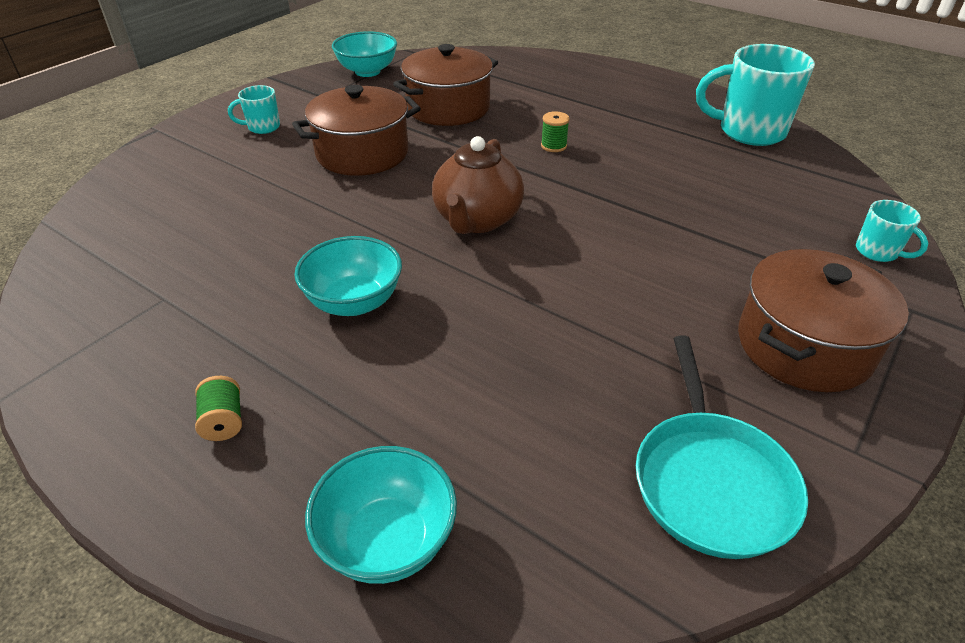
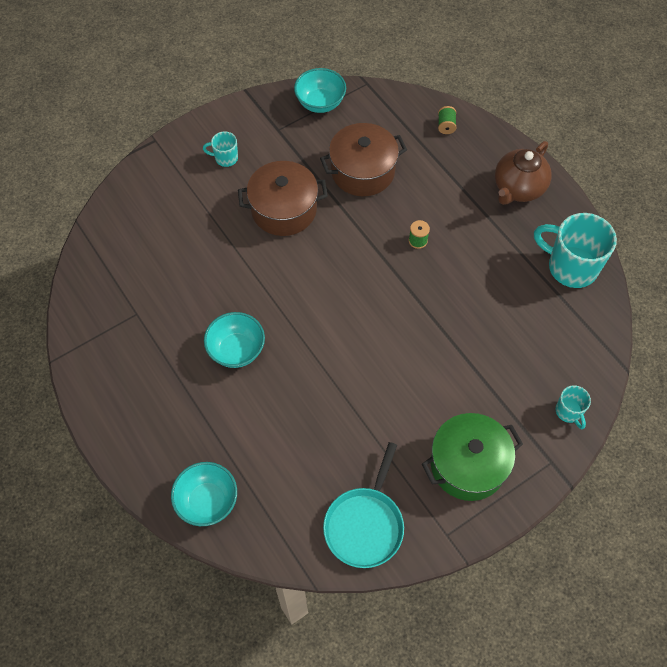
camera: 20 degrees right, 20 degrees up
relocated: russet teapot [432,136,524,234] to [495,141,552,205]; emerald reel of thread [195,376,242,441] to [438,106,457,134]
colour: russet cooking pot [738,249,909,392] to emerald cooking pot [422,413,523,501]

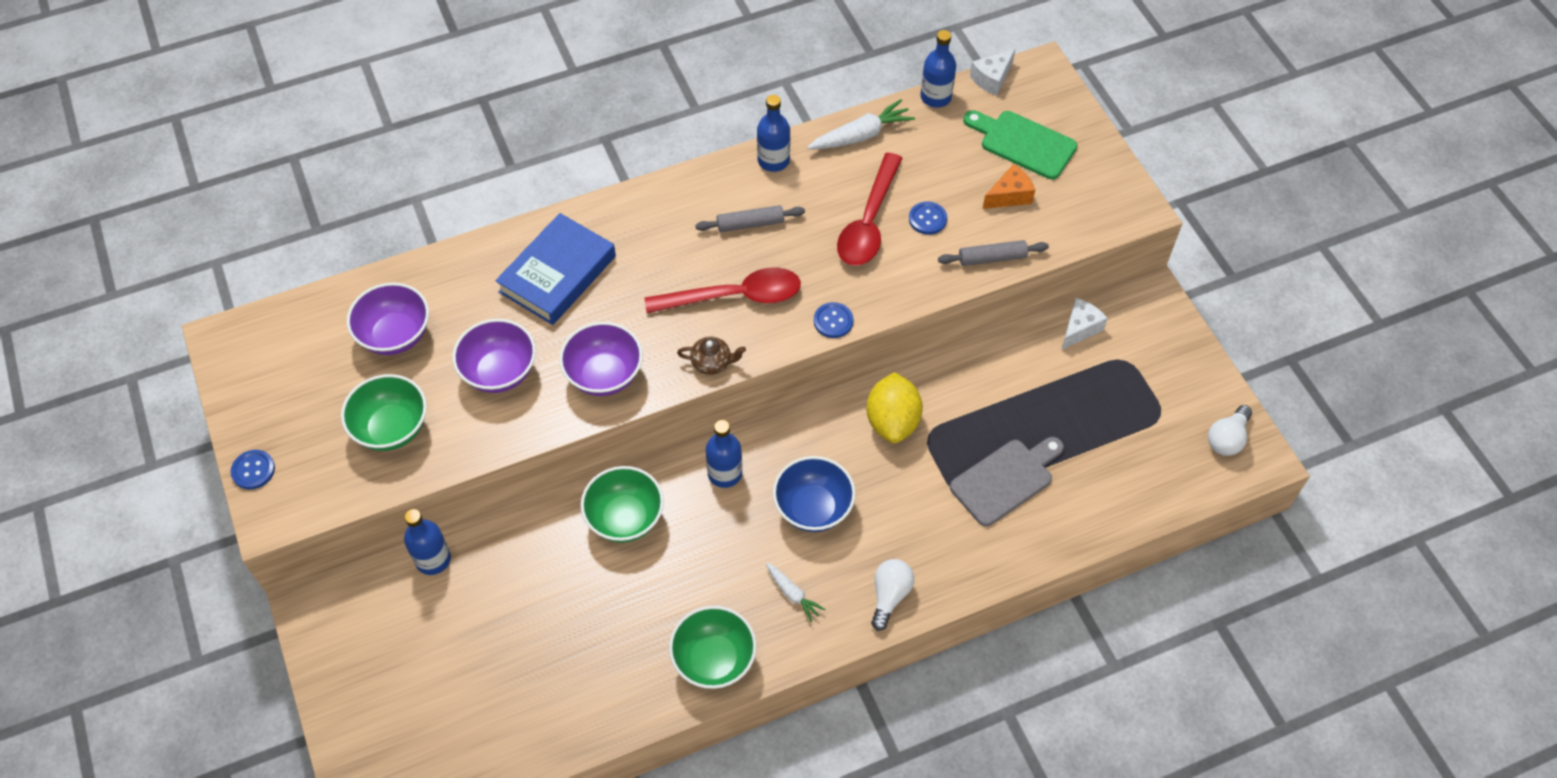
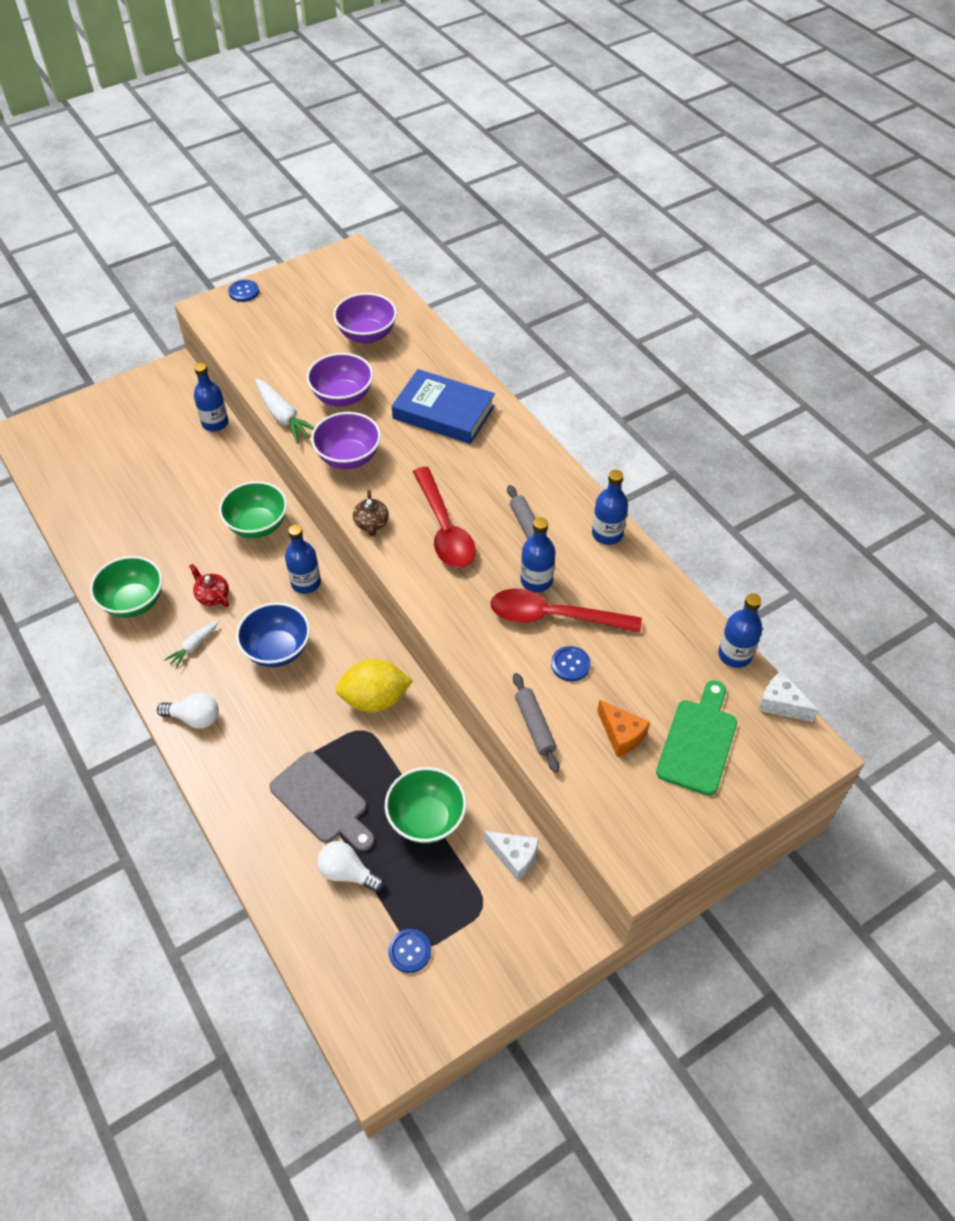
camera: 80 degrees right, 5 degrees down
appeared: blue flask [521,517,556,592]; scarlet teapot [189,563,229,607]
relocated: pure white root vegetable [807,99,915,149] to [255,379,314,444]; blue button [814,302,854,338] to [388,929,431,973]; emerald bowl [341,374,427,451] to [385,767,467,843]; pure white bulb [1208,405,1252,456] to [317,841,384,892]

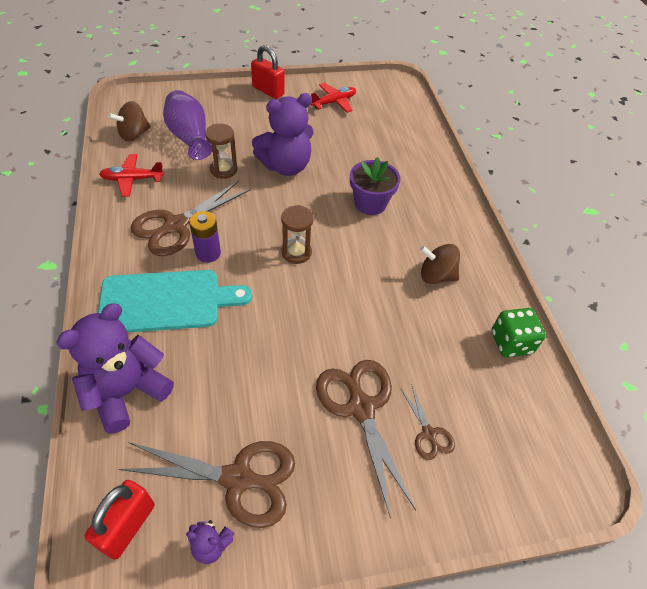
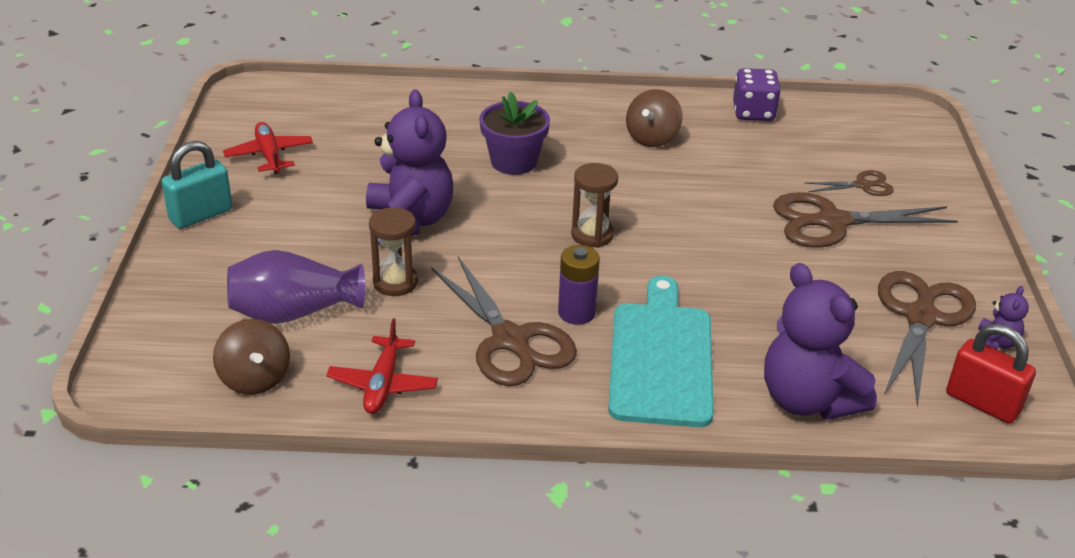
camera: 75 degrees left, 15 degrees down
colour: scarlet padlock [251,45,285,99] to turquoise padlock [162,141,232,229]; emerald dice [492,308,546,358] to purple dice [733,68,781,121]

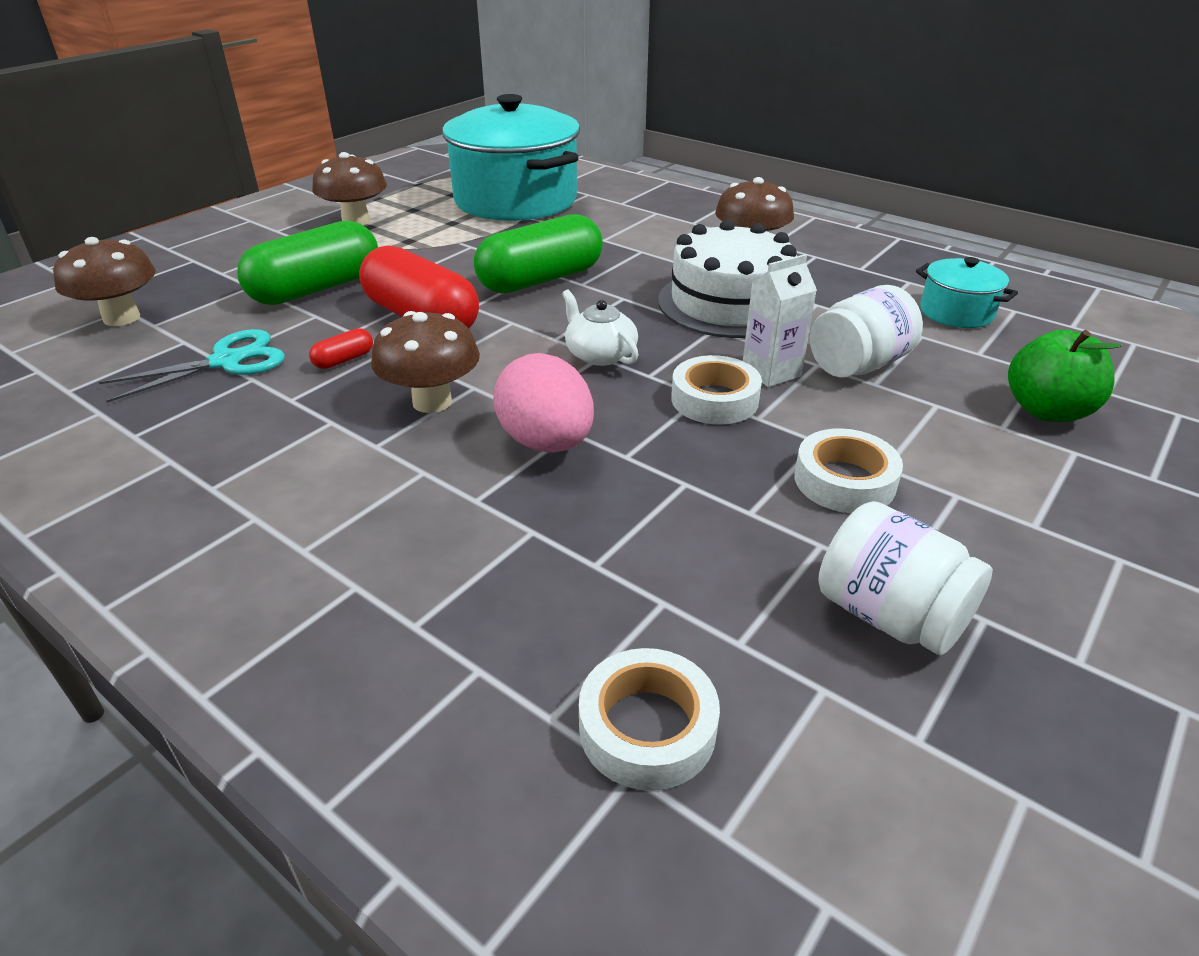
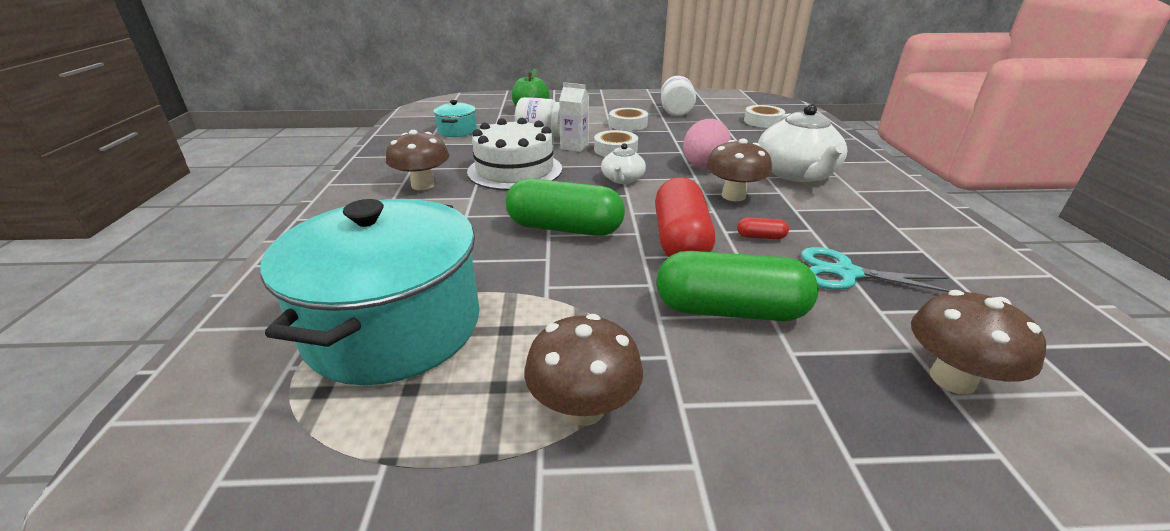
camera: 130 degrees left, 5 degrees down
appeared: pure white teapot [758,104,847,182]

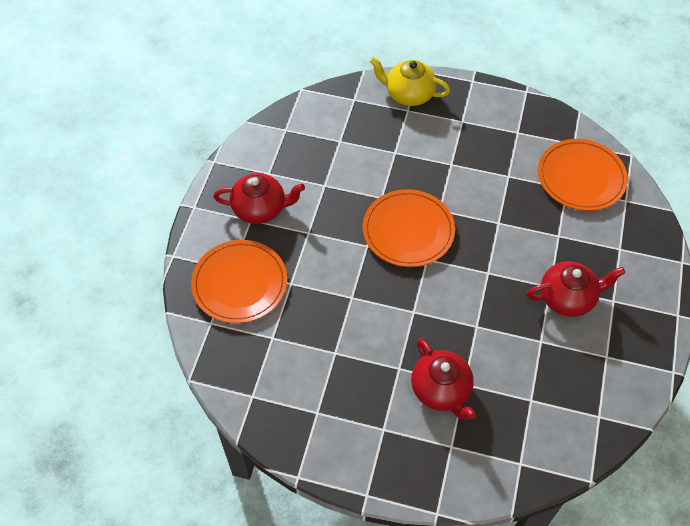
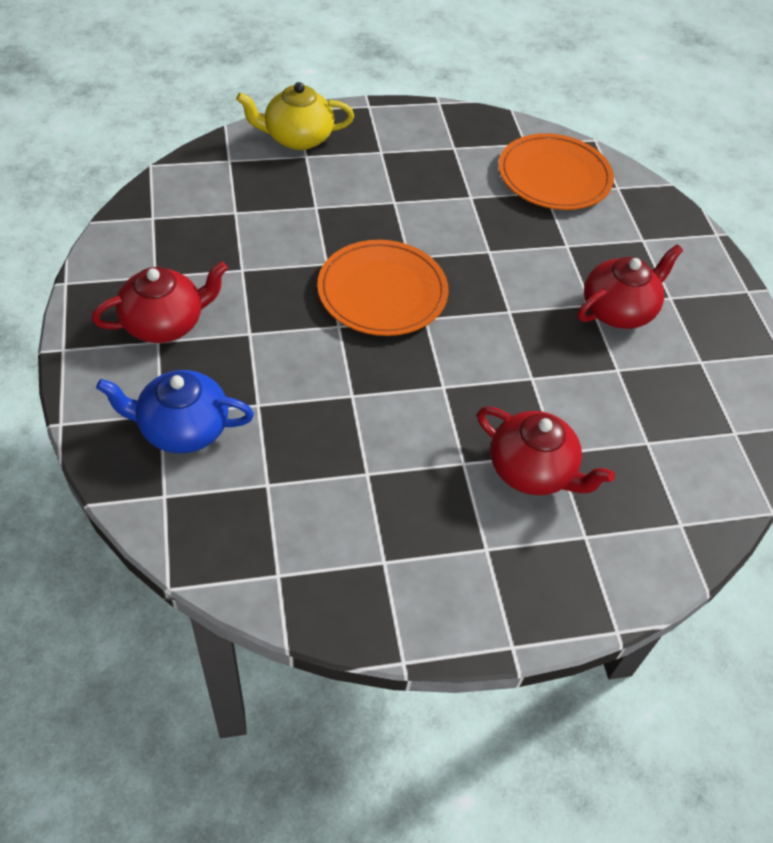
camera: 30 degrees left, 5 degrees down
exchanged: orange-coloured flat dish [191,240,287,323] to blue teapot [96,370,254,453]

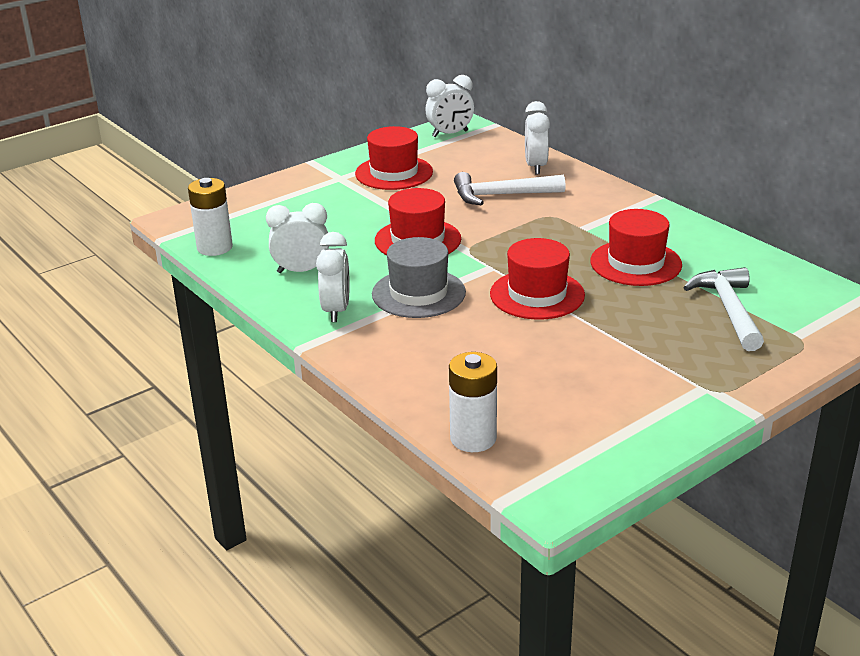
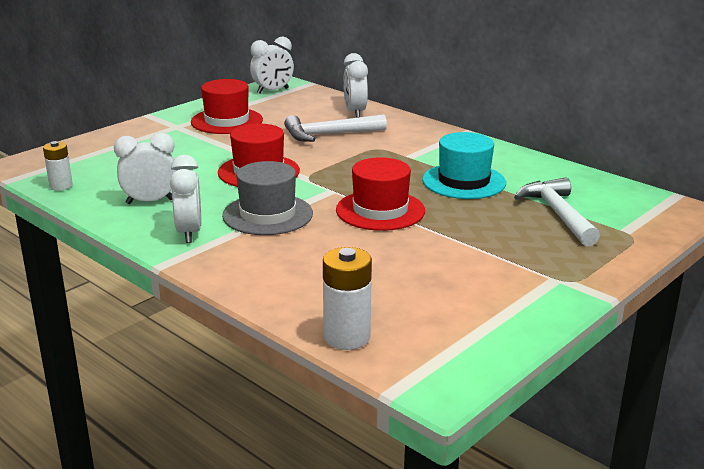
camera: 10 degrees left, 5 degrees down
colour: scarlet top hat [590,209,682,286] to turquoise top hat [422,132,506,199]
size: pure white battery [188,178,233,256] = [43,141,73,191] x0.65

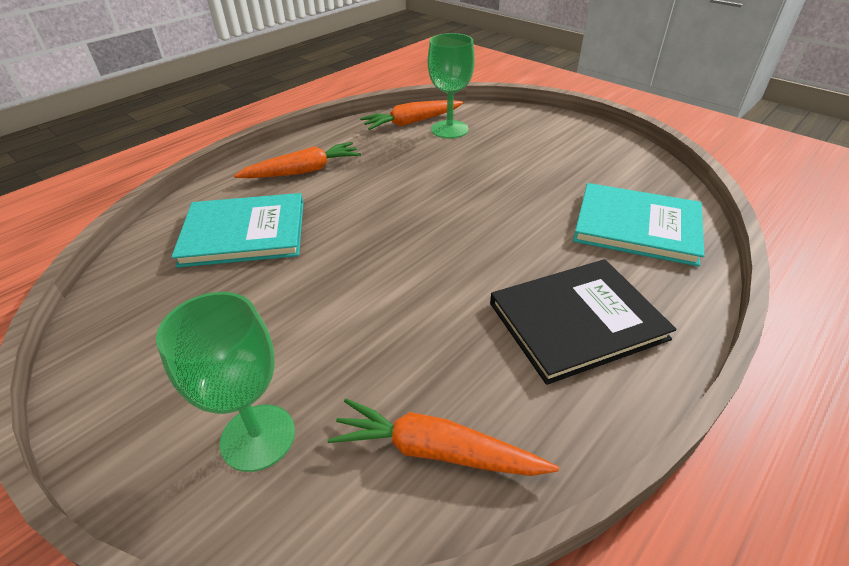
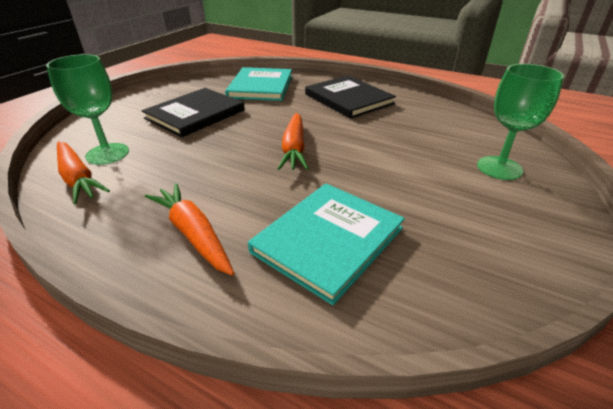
camera: 105 degrees left, 5 degrees down
appeared: ebony hardcover [142,88,245,137]
relocated: orange-coloured root vegetable [328,399,559,476] to [278,113,309,170]
spun: turquoise hardcover [171,193,303,268] = [248,183,405,305] 60 degrees clockwise

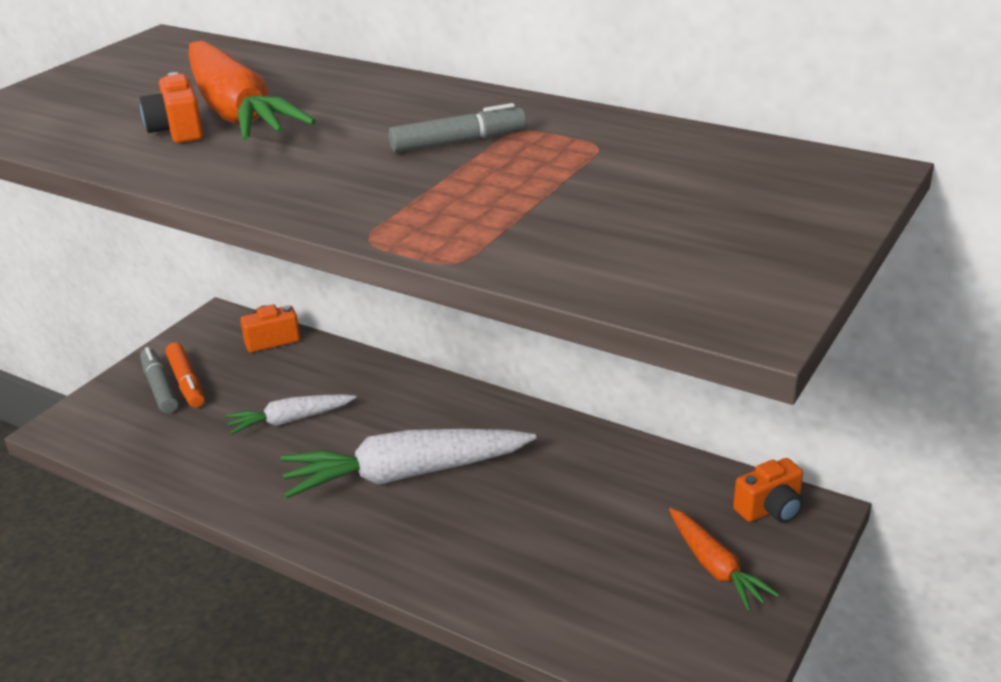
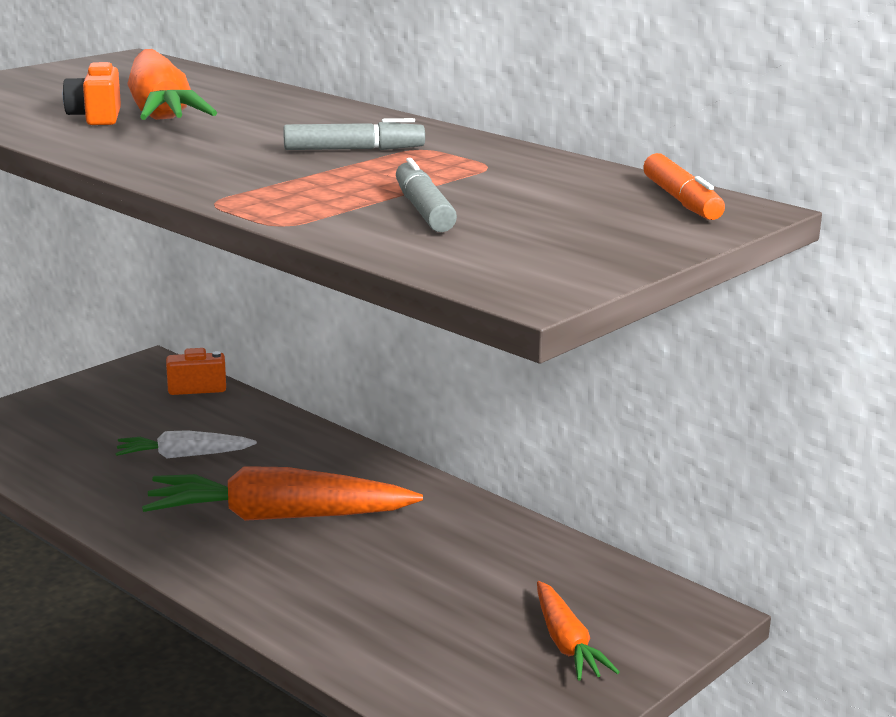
camera: 10 degrees right, 10 degrees down
missing: orange-coloured compact camera [733,458,803,523]
relocated: orange-coloured marker pen [165,343,205,408] to [643,153,725,220]; gray marker pen [140,347,178,414] to [396,158,457,232]
colour: pure white root vegetable [280,429,536,498] to orange-coloured root vegetable [142,466,423,521]

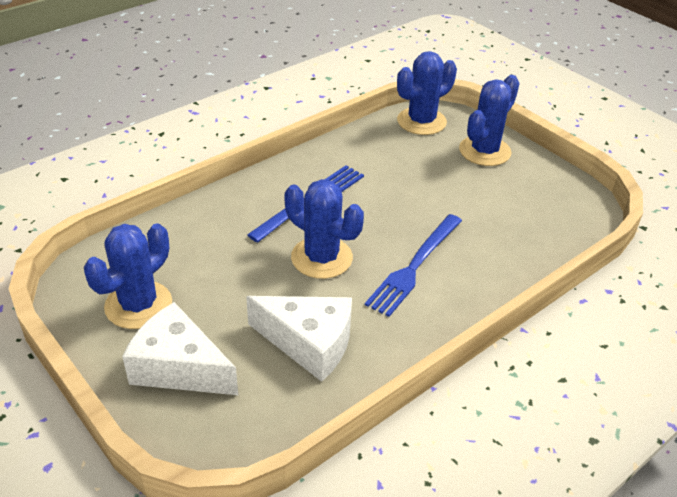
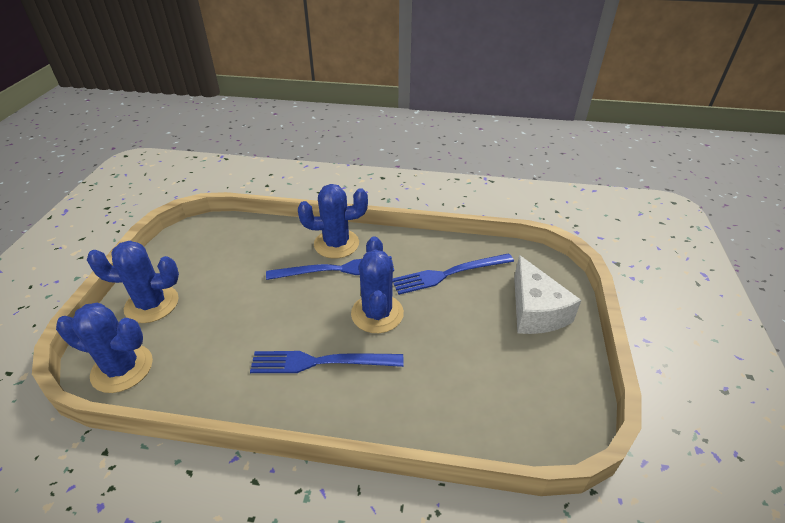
camera: 130 degrees left, 0 degrees up
relocated: blue saguaro cactus [84,224,172,329] to [298,184,368,258]
exchanged: pure white piece of cheese [246,296,352,382] to blue fork [393,253,514,295]

